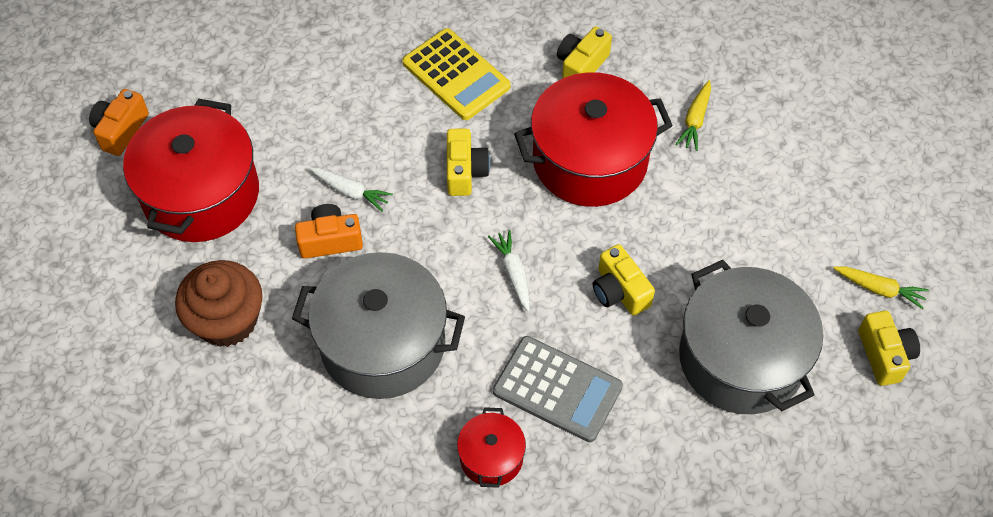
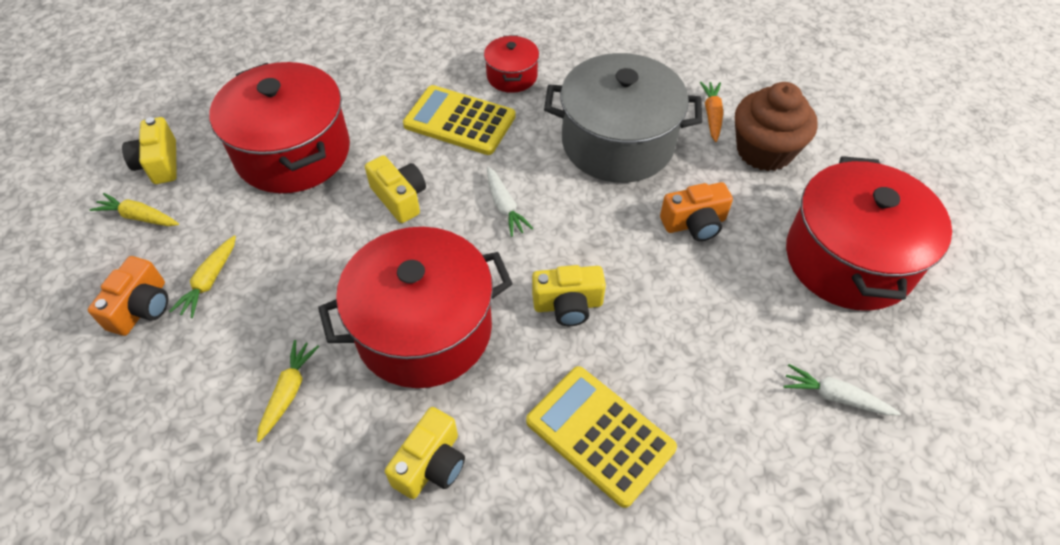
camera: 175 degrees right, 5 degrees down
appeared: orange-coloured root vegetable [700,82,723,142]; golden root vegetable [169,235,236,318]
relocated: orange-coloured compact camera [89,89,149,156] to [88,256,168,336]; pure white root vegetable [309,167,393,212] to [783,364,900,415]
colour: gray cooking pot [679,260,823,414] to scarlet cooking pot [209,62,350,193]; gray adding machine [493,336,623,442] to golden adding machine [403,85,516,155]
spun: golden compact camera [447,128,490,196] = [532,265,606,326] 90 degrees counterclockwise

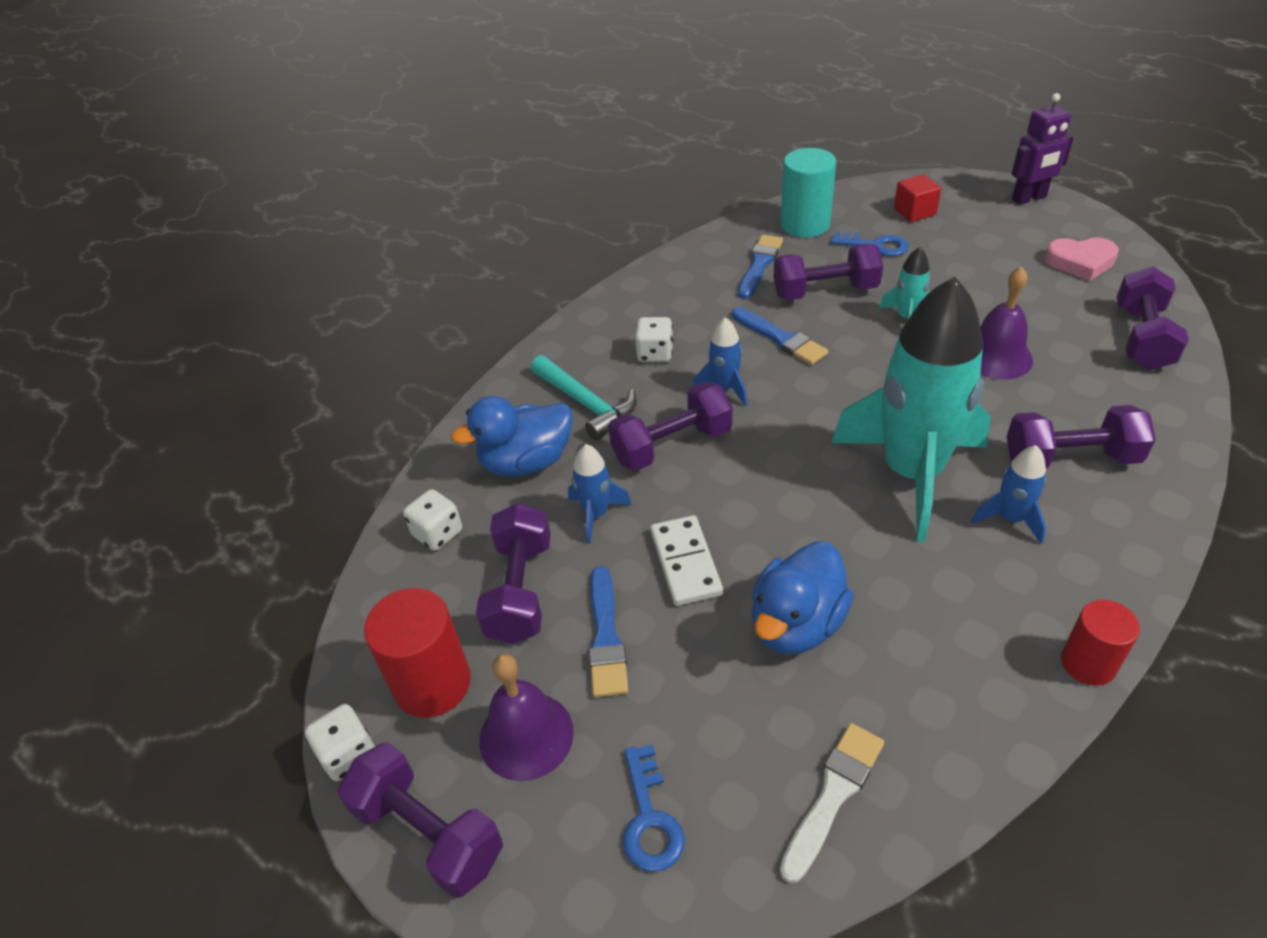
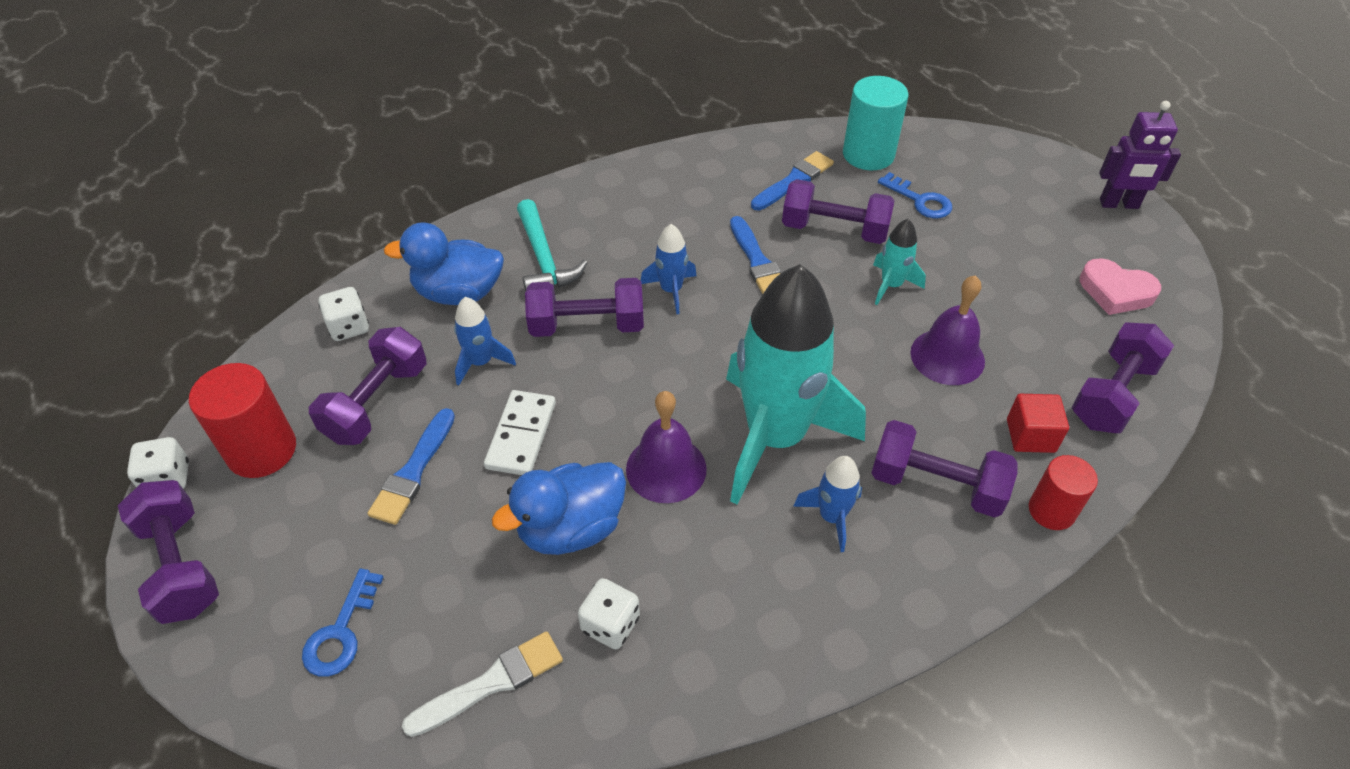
camera: 20 degrees right, 5 degrees up
relocated: scarlet cube [894,174,941,222] to [1007,394,1069,453]; pure white dice [635,317,673,362] to [578,578,640,649]; scarlet solid cylinder [1061,600,1140,686] to [1029,455,1098,530]; purple hand bell [479,654,574,781] to [626,391,707,503]

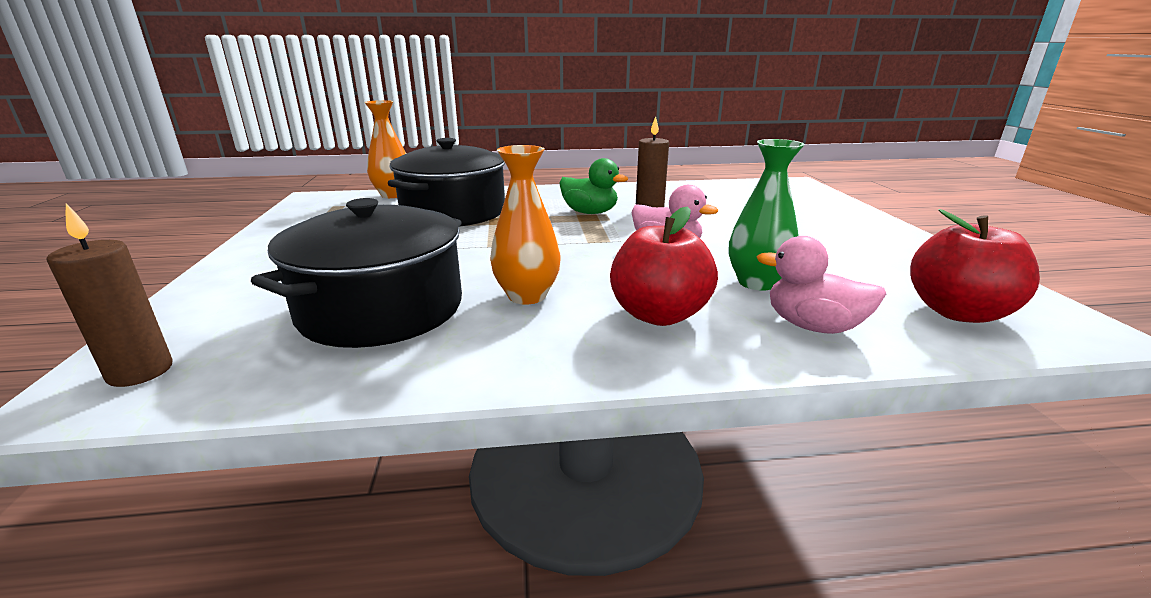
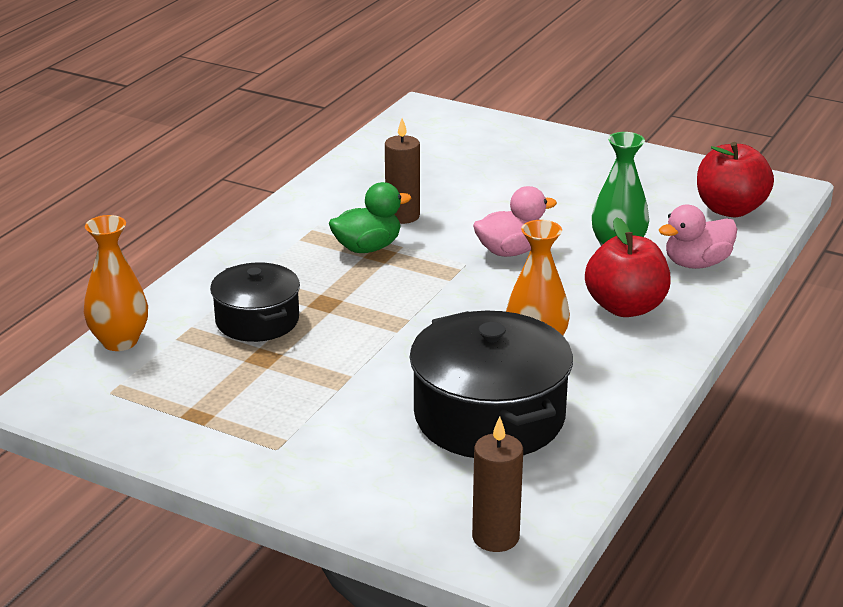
camera: 55 degrees left, 5 degrees up
size: ebony cooking pot [388,138,505,226] = [210,262,300,342] x0.61

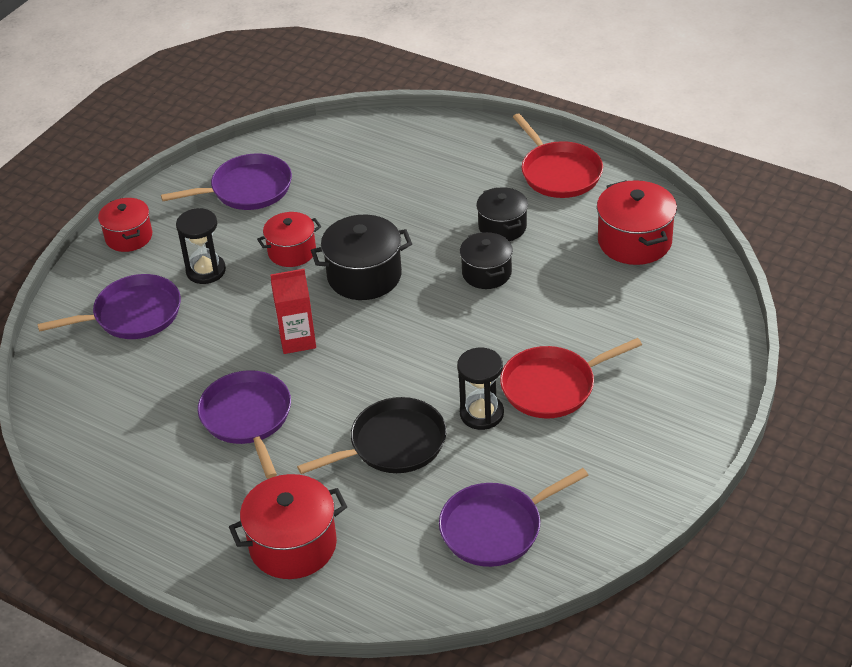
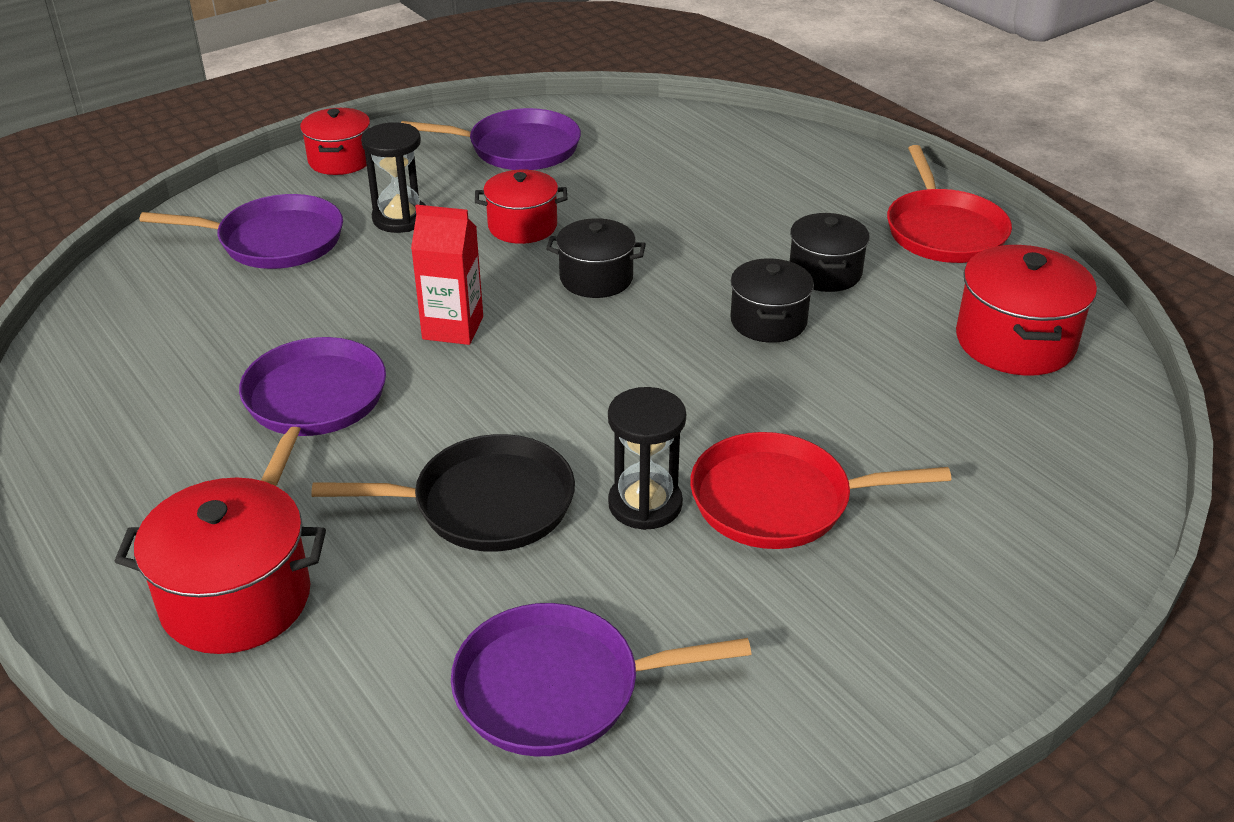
camera: 20 degrees right, 5 degrees down
size: ebony cooking pot [311,215,412,300] = [546,218,646,298] x0.66

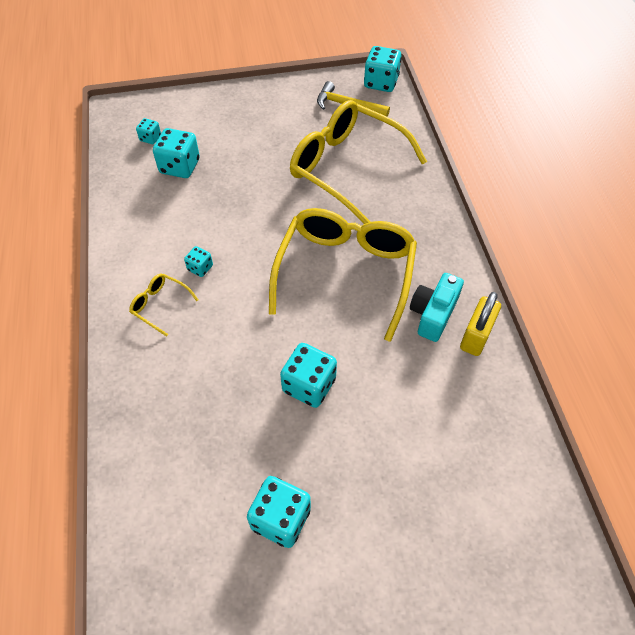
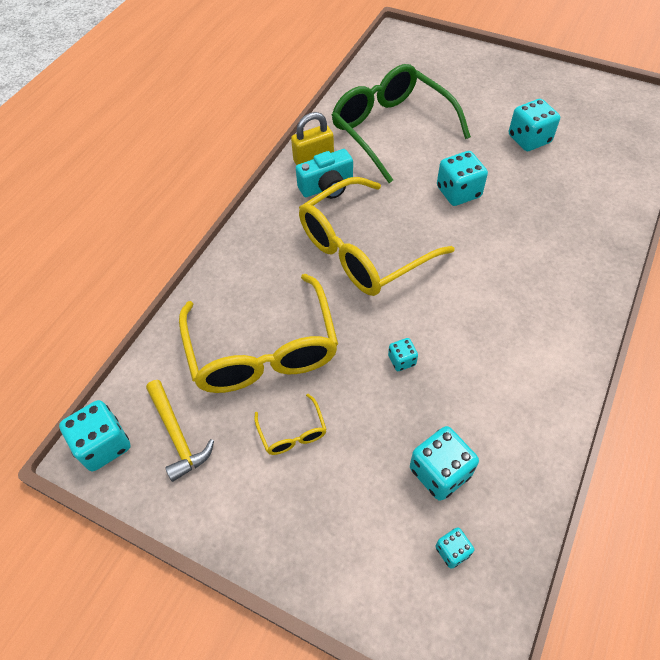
camera: 140 degrees left, 0 degrees up
appeared: emerald spectacles [331,64,471,183]
relocated: turquoise dice [184,246,213,277] to [388,338,418,371]; golden spectacles [129,274,199,337] to [254,394,327,455]

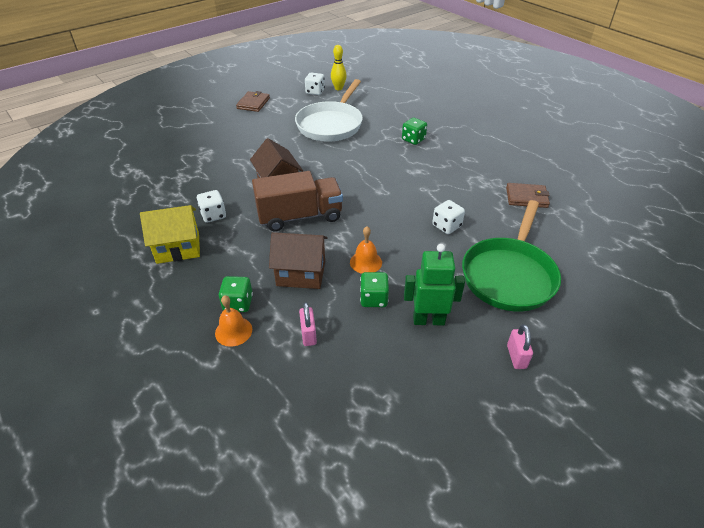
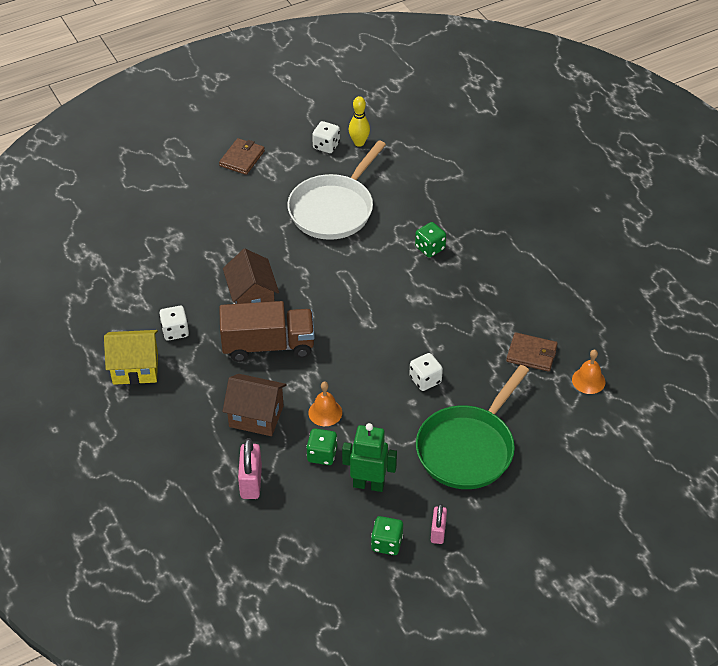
camera: 10 degrees right, 5 degrees up
relocated: emerald dice [219,276,253,312] to [371,516,403,555]; orange-coloured hand bell [215,295,252,347] to [572,350,605,394]
size: rose-pink padlock [299,302,317,346] = [238,438,262,499] x1.53

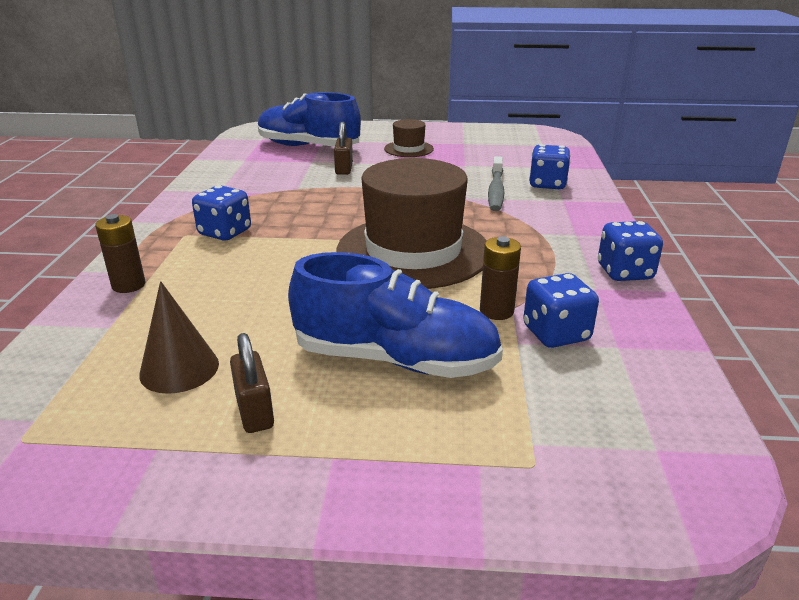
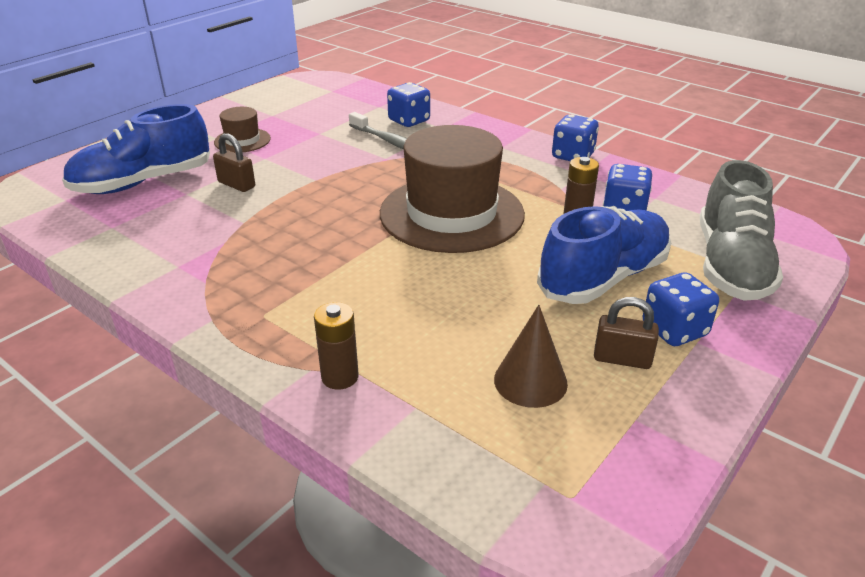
camera: 55 degrees left, 5 degrees up
appeared: gray shoe [700,160,783,301]
relocated: blue dice [192,185,251,241] to [643,273,719,346]

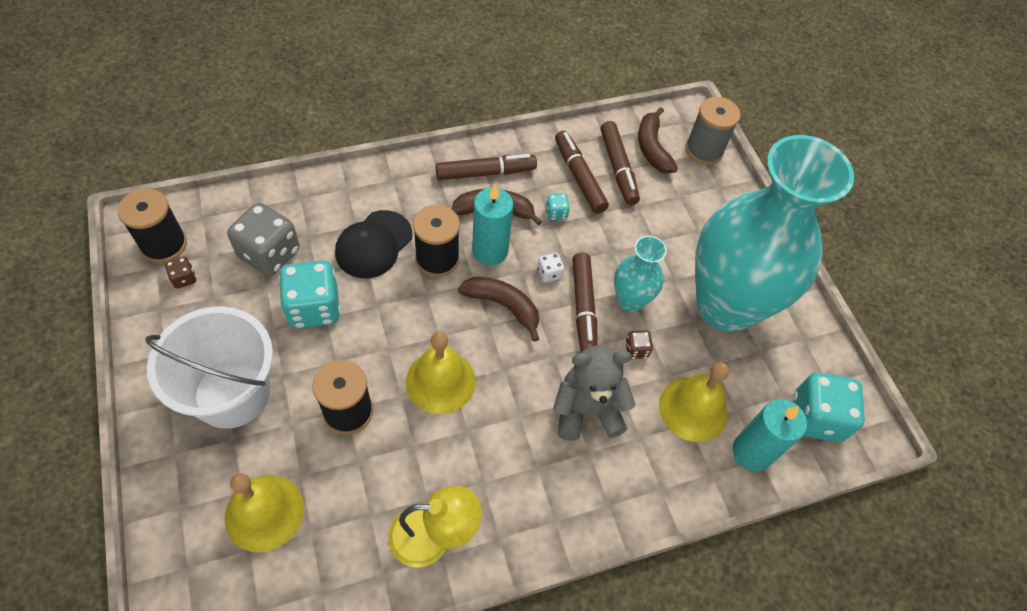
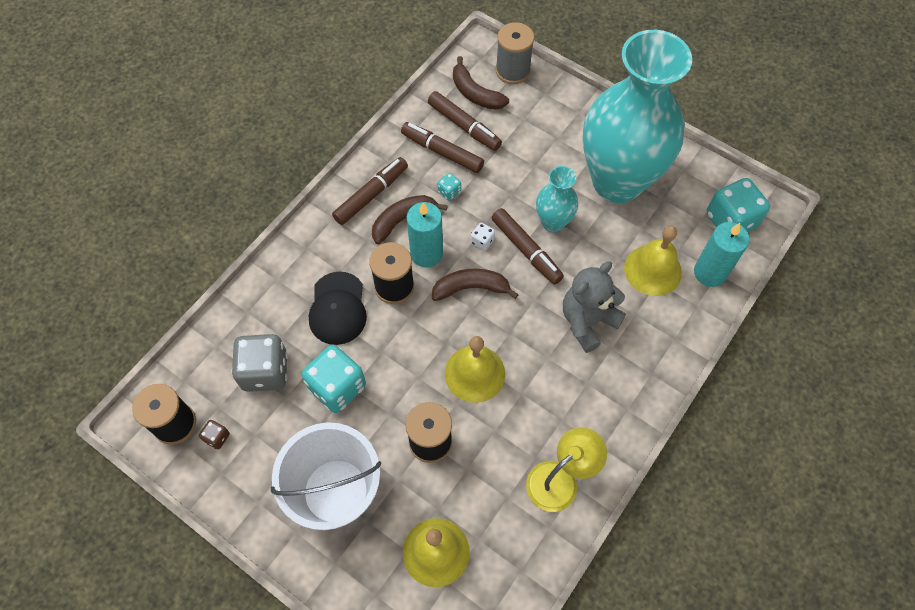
camera: 30 degrees left, 5 degrees up
missing: russet dice [625,331,653,359]

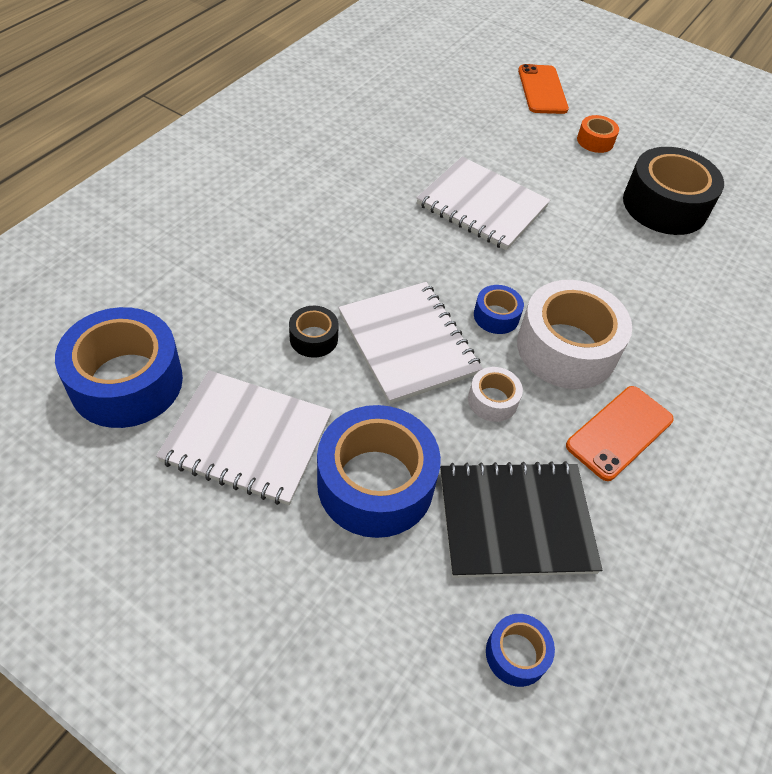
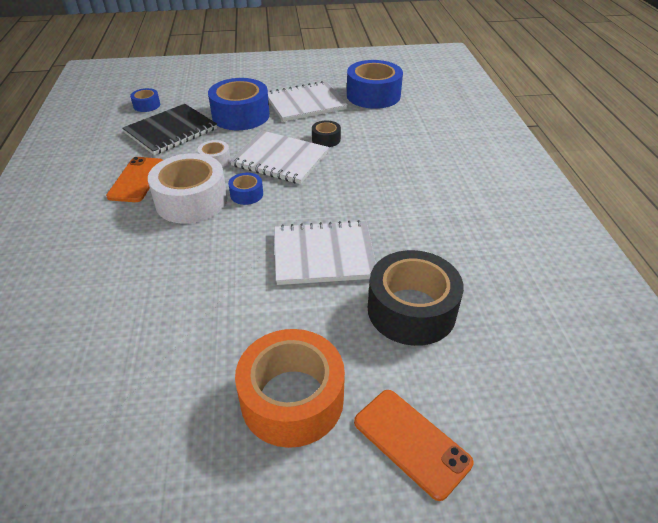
camera: 145 degrees right, 10 degrees down
relocated: ebony roll of tape [623,147,724,235] to [368,250,464,346]
size: orange-coloured roll of tape [577,115,619,153] = [235,329,345,448] x2.12

